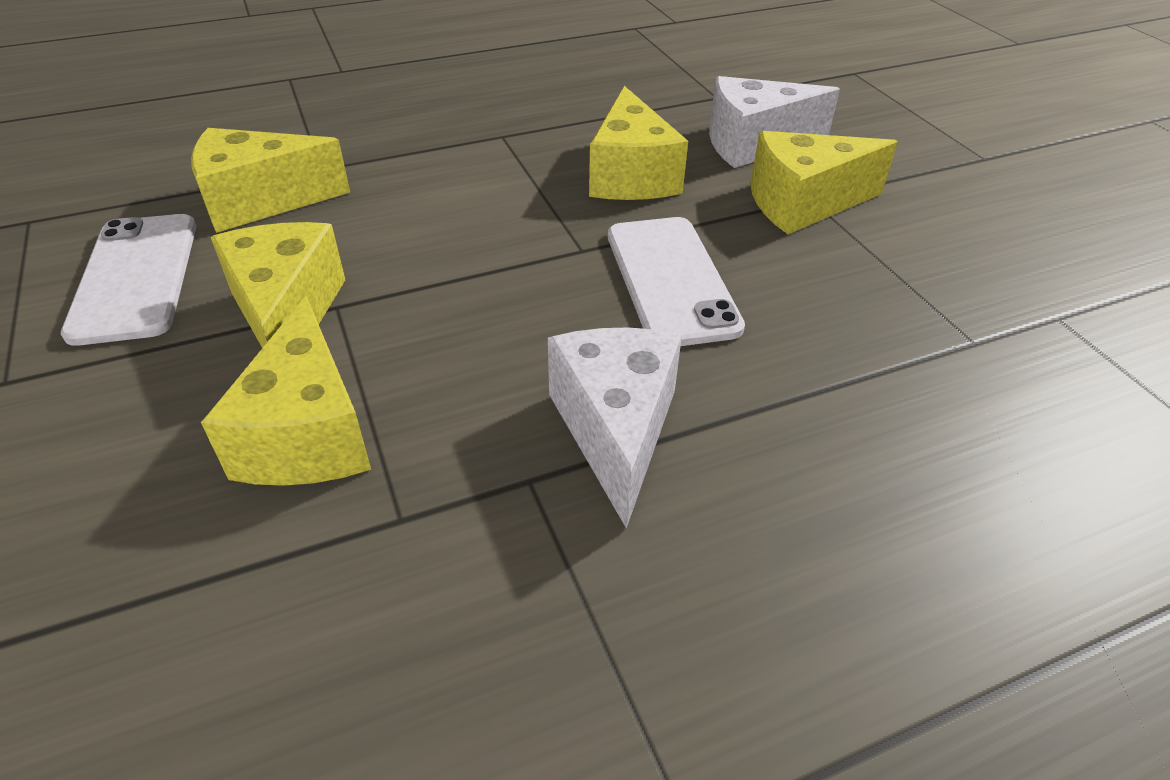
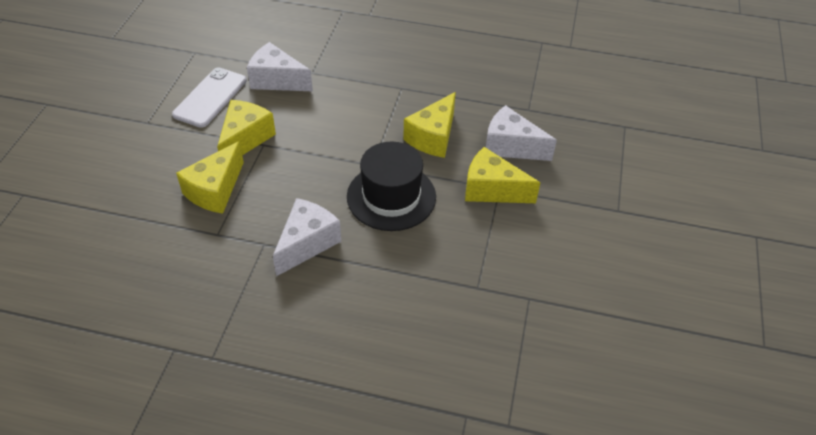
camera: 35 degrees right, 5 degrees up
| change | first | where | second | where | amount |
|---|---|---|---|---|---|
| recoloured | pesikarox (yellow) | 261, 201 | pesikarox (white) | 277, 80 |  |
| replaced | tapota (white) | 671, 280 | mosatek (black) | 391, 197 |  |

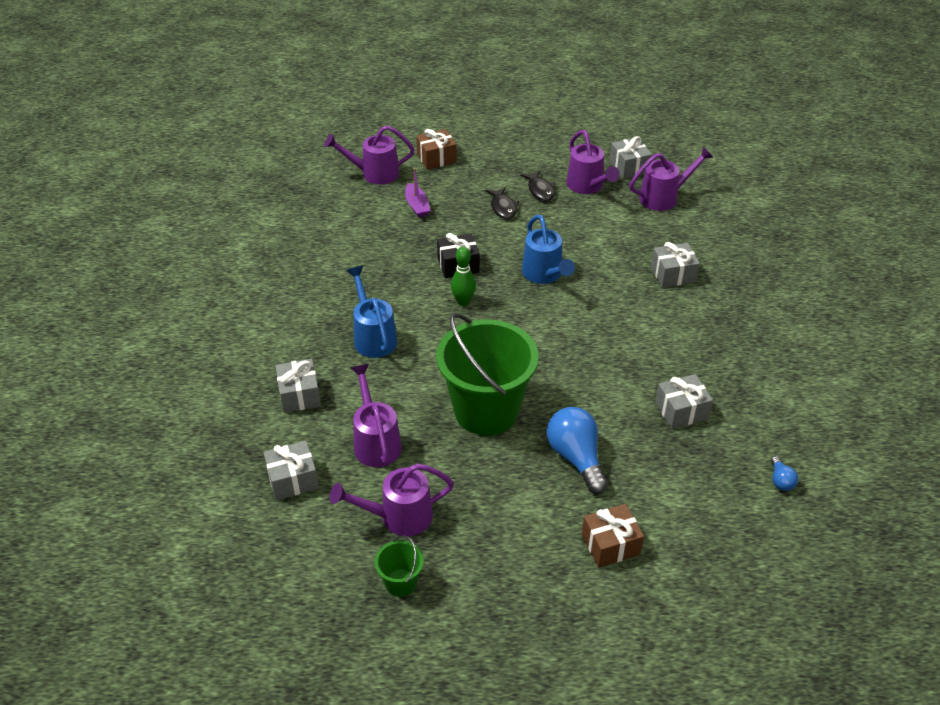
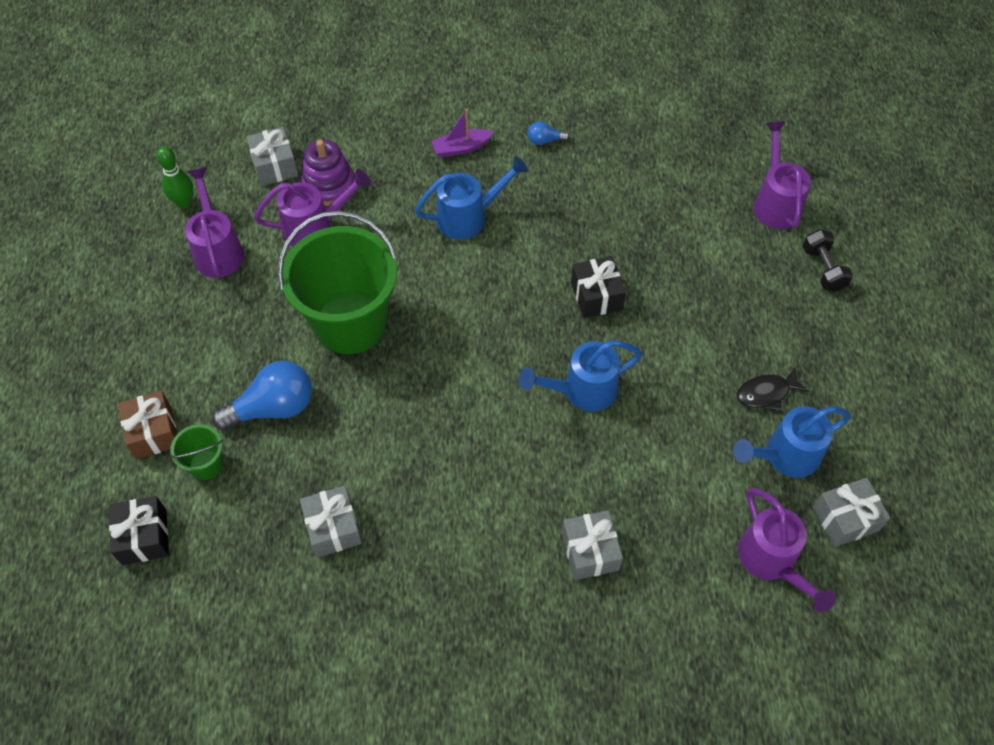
camera: 90 degrees right, 15 degrees up
| change | first | where | second | where | amount |
|---|---|---|---|---|---|
| removed | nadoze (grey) | 299, 395 |  |  |  |
| moved | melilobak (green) | 401, 583 |  | 206, 464 |  |
| moved | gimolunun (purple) | 417, 206 |  | 461, 148 |  |
| replaced | nadoze (brown) | 436, 158 | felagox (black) | 823, 269 |  |
| moved | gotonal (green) | 463, 301 |  | 184, 203 |  |
| removed | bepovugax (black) | 503, 207 |  |  |  |
| recoloured | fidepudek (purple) | 587, 186 | fidepudek (blue) | 785, 455 |  |
| moved | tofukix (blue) | 780, 480 |  | 545, 140 |  |
| added |  |  | nadoze (black) | 144, 537 |  |
| added |  |  | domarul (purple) | 329, 185 |  |

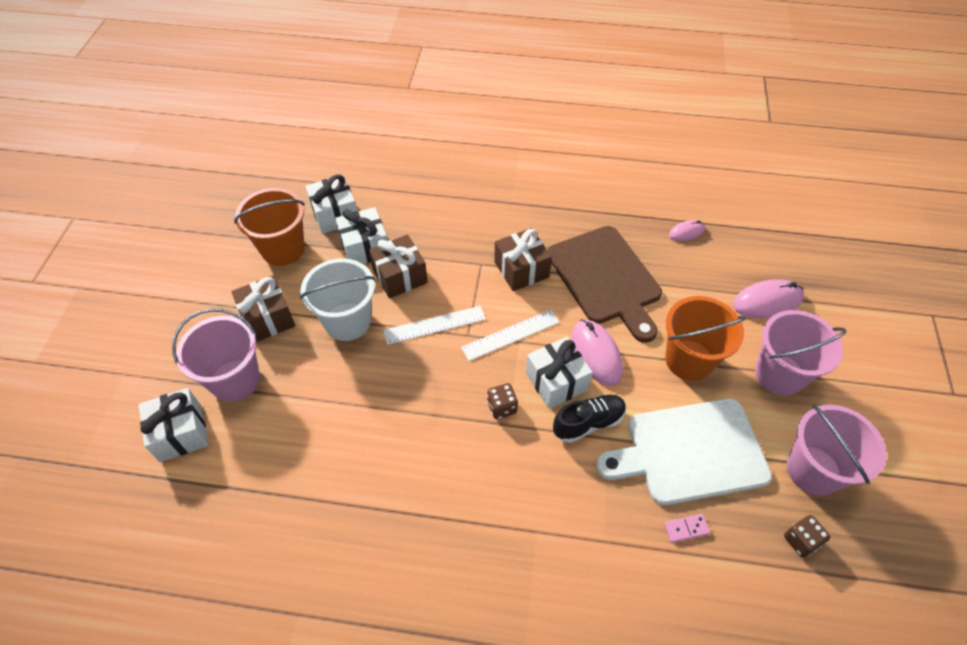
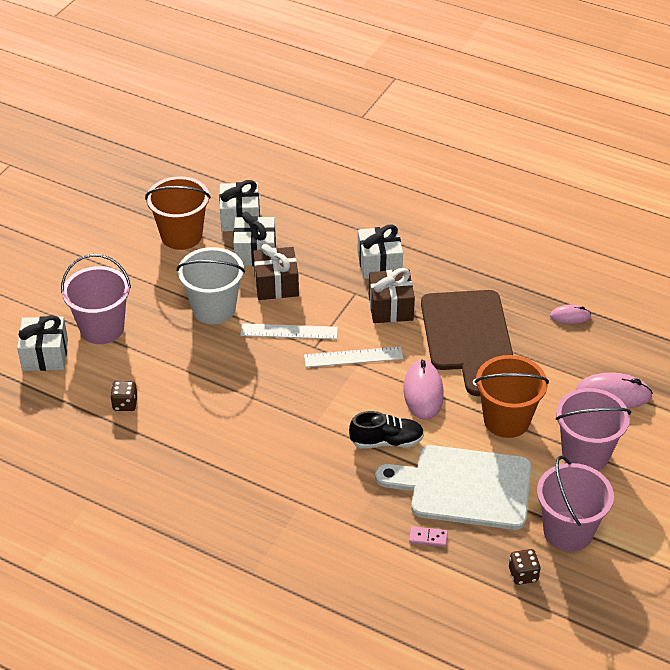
camera: 20 degrees right, 10 degrees down
| change | first | where | second | where | amount |
|---|---|---|---|---|---|
| removed | nadoze (brown) | 268, 318 |  |  |  |
| moved | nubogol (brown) | 502, 407 |  | 125, 404 |  |
| moved | nadoze (white) | 556, 381 |  | 379, 264 |  |

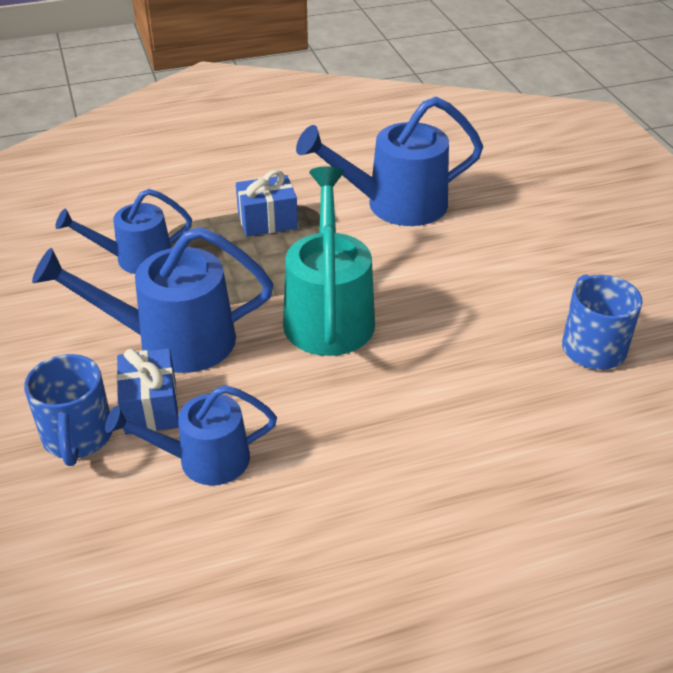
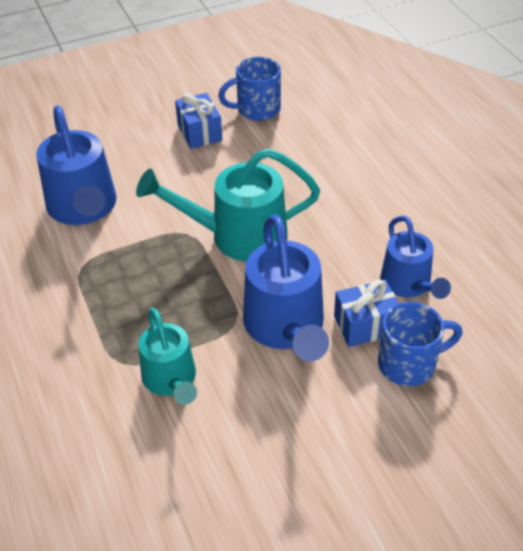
camera: 95 degrees left, 5 degrees up
| change | first | where | second | where | amount |
|---|---|---|---|---|---|
| recoloured | fidepudek (blue) | 135, 259 | fidepudek (turquoise) | 171, 380 |  |
| moved | nadoze (blue) | 267, 221 |  | 199, 132 |  |

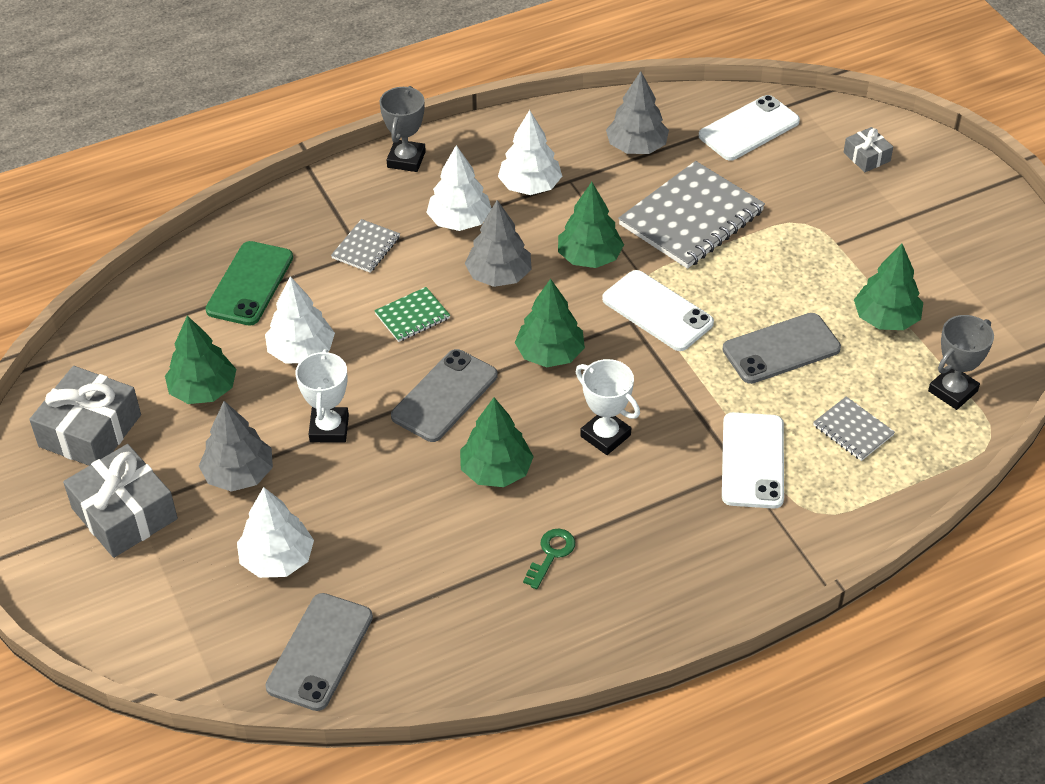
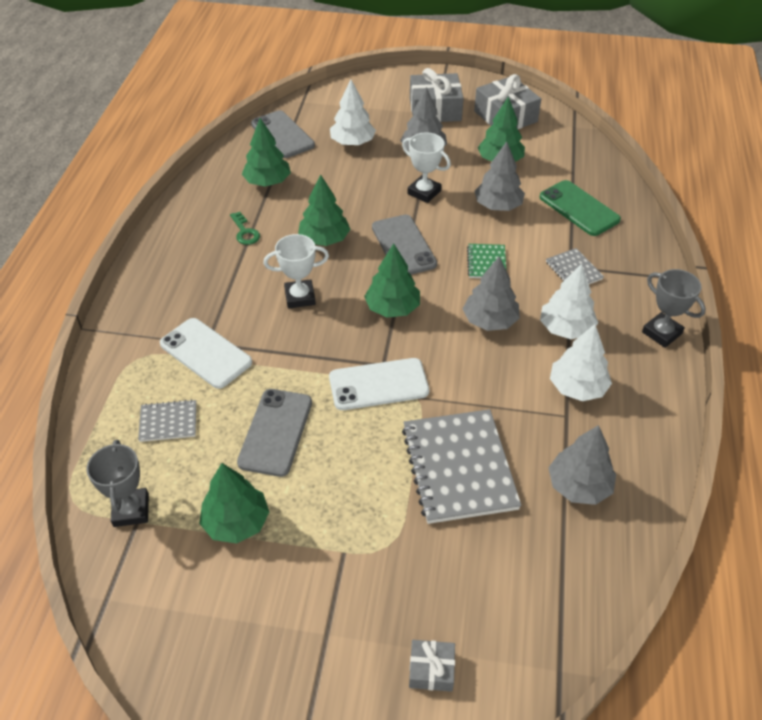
camera: 125 degrees right, 0 degrees up
| change | first | where | second | where | amount |
|---|---|---|---|---|---|
| recoloured | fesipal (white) | 301, 351 | fesipal (grey) | 498, 206 |  |
| moved | fesipal (green) | 589, 257 |  | 267, 182 |  |
| removed | tapota (white) | 749, 129 |  |  |  |

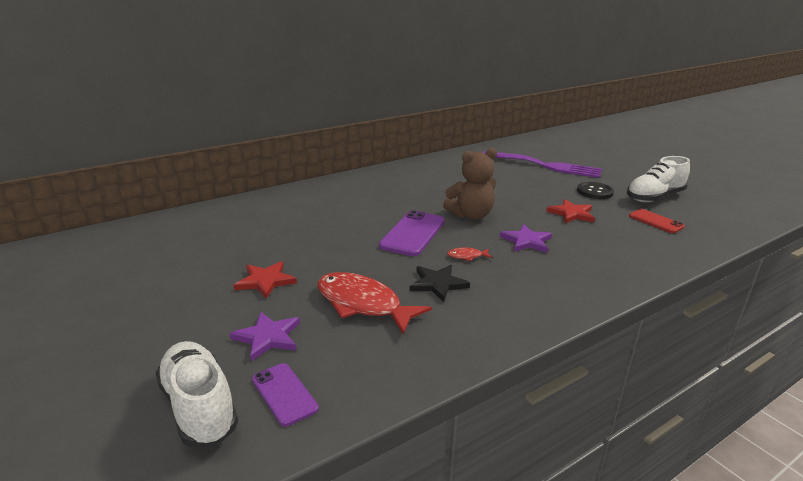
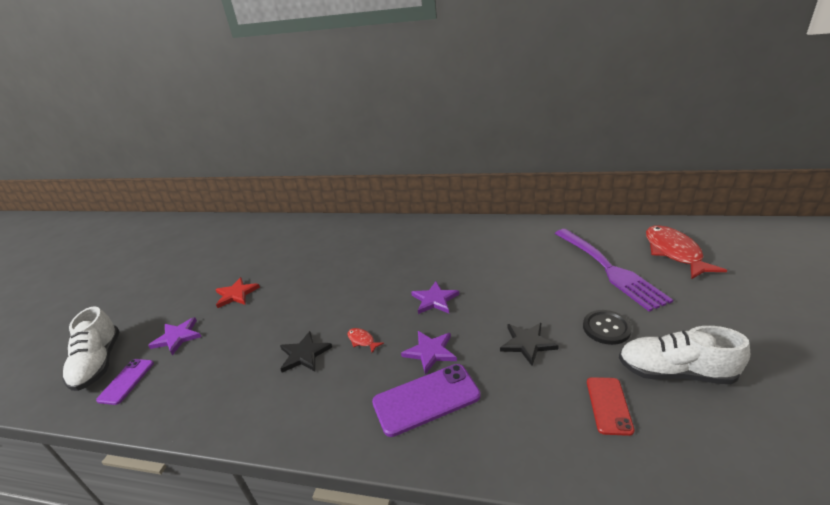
camera: 50 degrees right, 5 degrees up
| change | first | where | second | where | amount |
|---|---|---|---|---|---|
| turned | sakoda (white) | 199, 407 |  | 99, 363 | 150 degrees clockwise |
| moved | bepovugax (red) | 363, 304 |  | 674, 252 |  |
| moved | tapota (purple) | 413, 233 |  | 426, 399 |  |
| replaced | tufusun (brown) | 471, 215 | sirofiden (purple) | 435, 300 |  |
| recoloured | sirofiden (red) | 571, 214 | sirofiden (black) | 527, 343 |  |

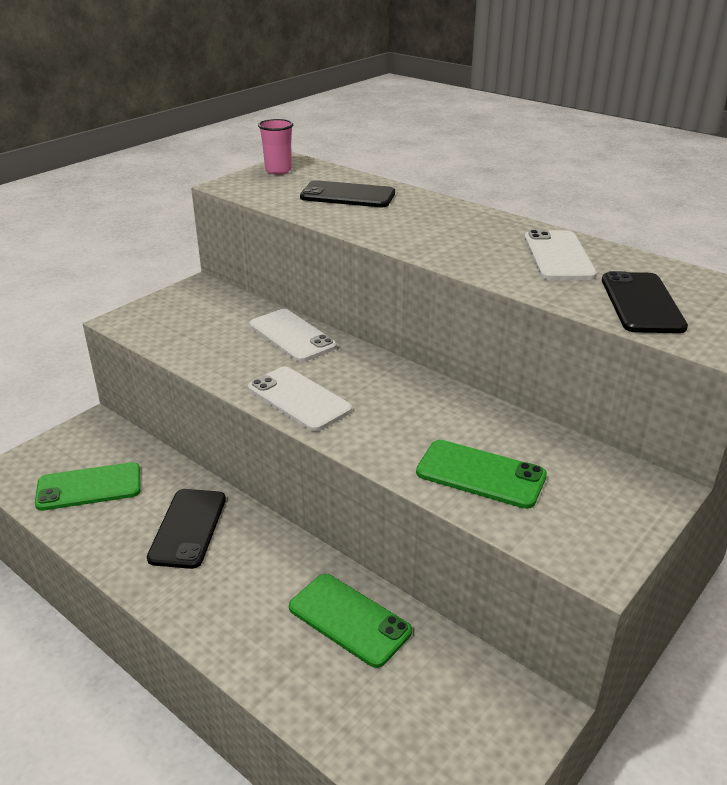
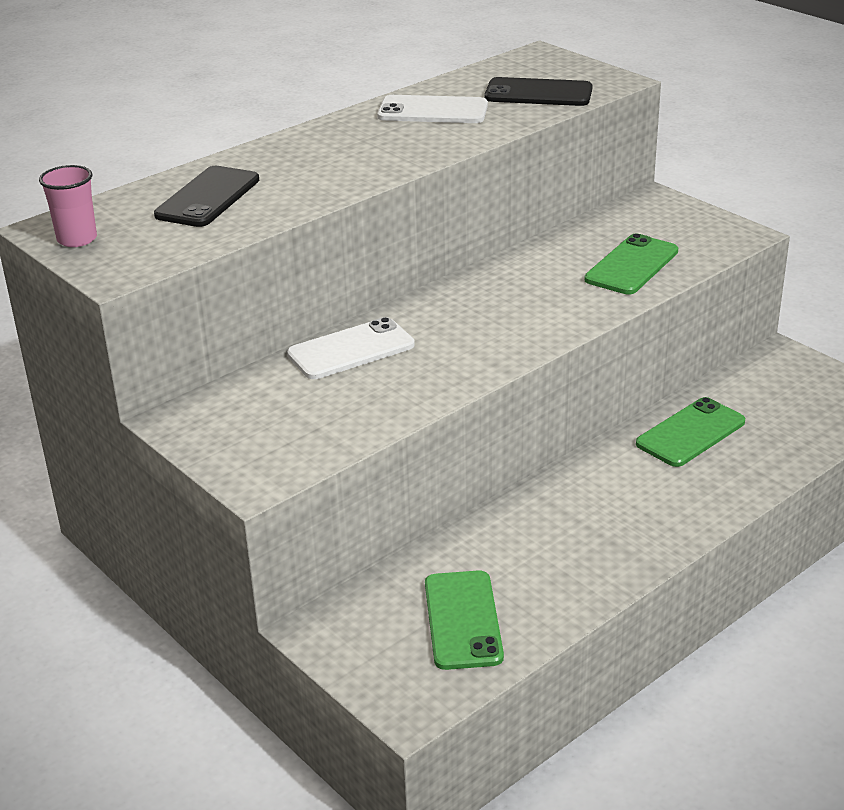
camera: 80 degrees left, 0 degrees up
| change | first | where | second | where | amount |
|---|---|---|---|---|---|
| removed | tapota (black) | 188, 528 |  |  |  |
| removed | tapota (white) | 299, 399 |  |  |  |

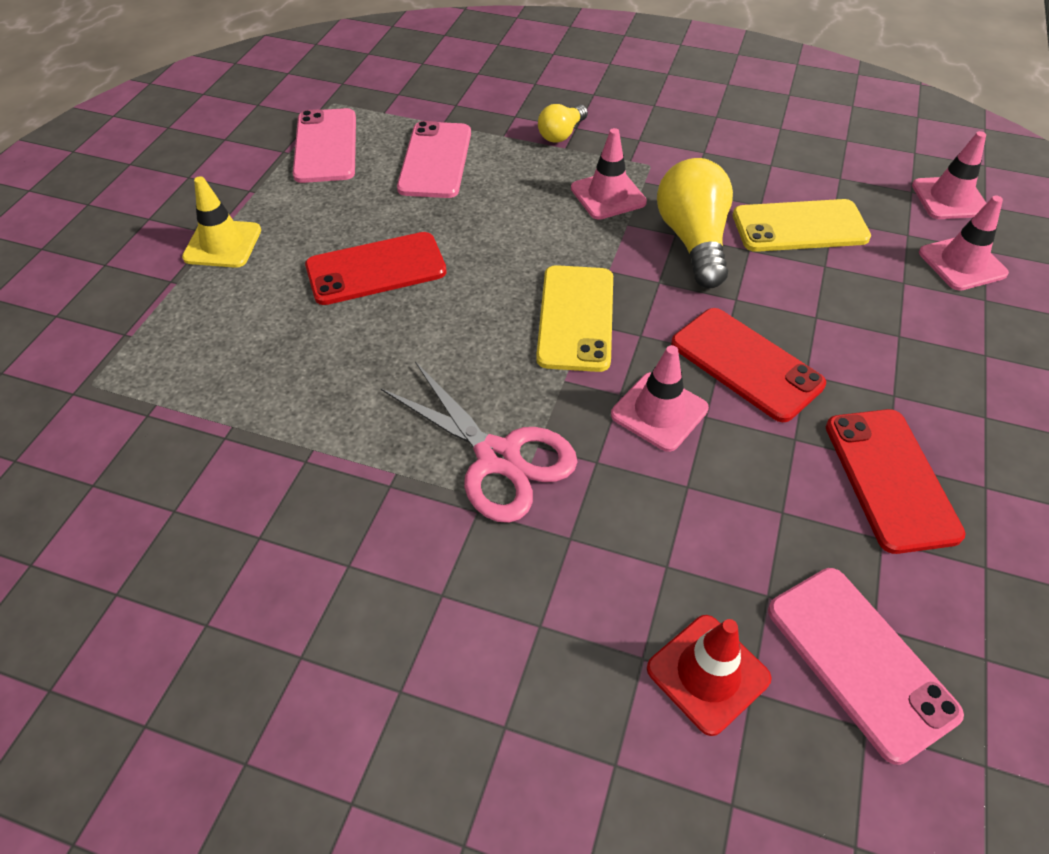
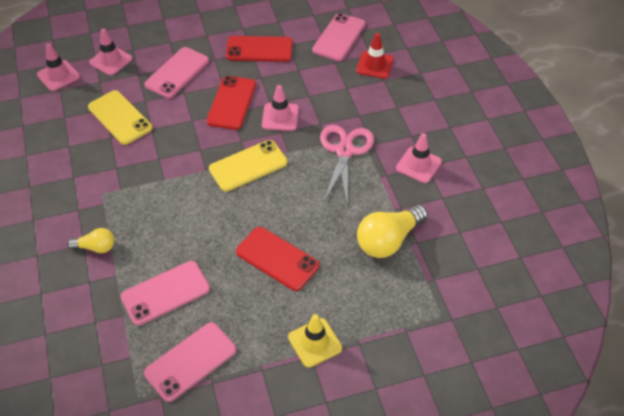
camera: 125 degrees left, 0 degrees up
| change | first | where | second | where | amount |
|---|---|---|---|---|---|
| moved | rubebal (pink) | 608, 195 |  | 418, 165 |  |
| moved | tofukix (yellow) | 693, 241 |  | 388, 240 |  |
| turned | tapota (red) | 891, 479 |  | 259, 49 | 45 degrees clockwise |
| added |  |  | tapota (pink) | 177, 73 |  |

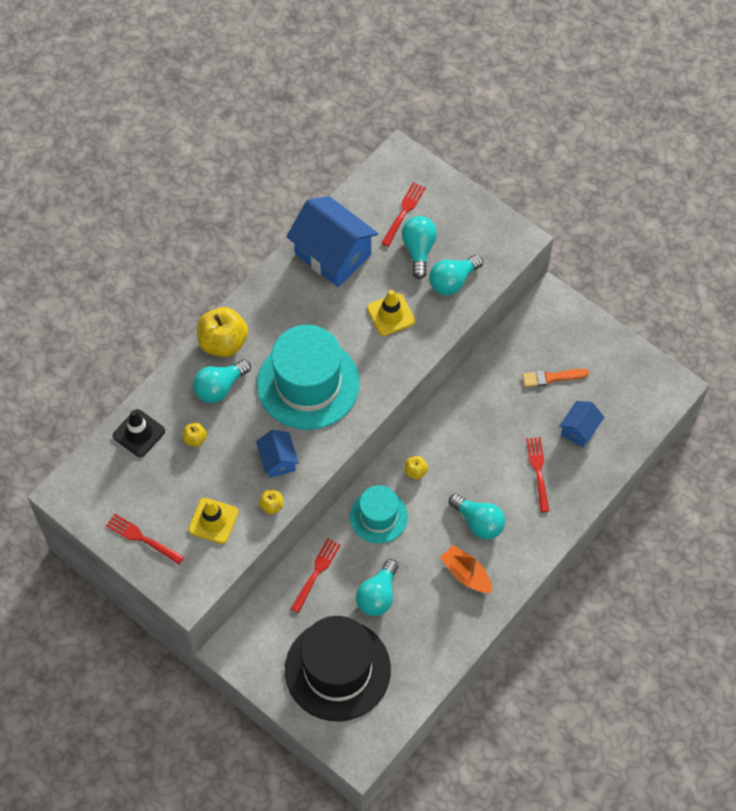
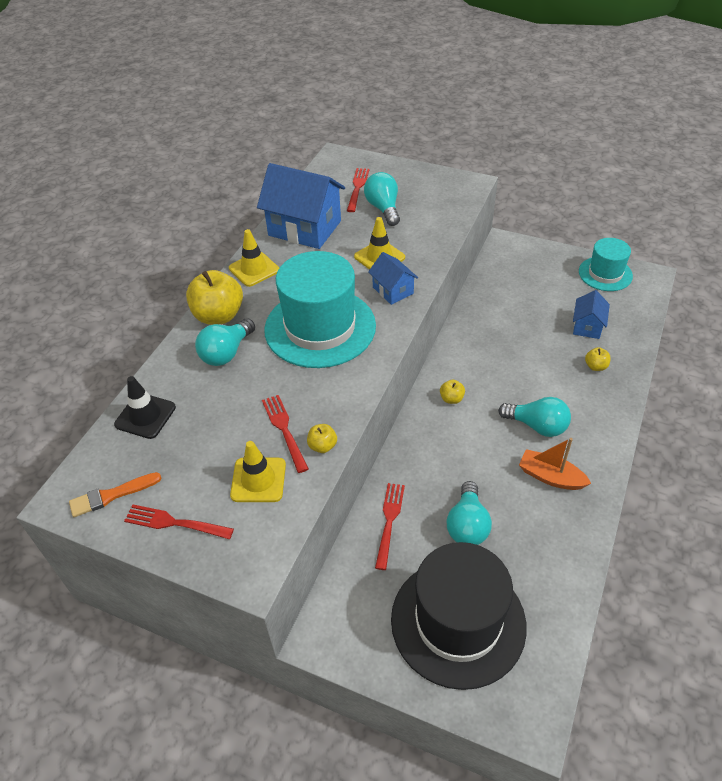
camera: 15 degrees left, 15 degrees down
| change | first | where | second | where | amount |
|---|---|---|---|---|---|
| moved | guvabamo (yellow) | 195, 439 |  | 595, 366 |  |
| moved | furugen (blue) | 278, 460 |  | 393, 290 |  |
| moved | mosatek (turquoise) | 378, 516 |  | 605, 274 |  |
| removed | tofukix (turquoise) | 453, 281 |  |  |  |
| moved | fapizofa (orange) | 551, 377 |  | 111, 495 |  |
| moved | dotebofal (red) | 538, 471 |  | 284, 430 |  |
| added |  |  | rubebal (yellow) | 254, 269 |  |

